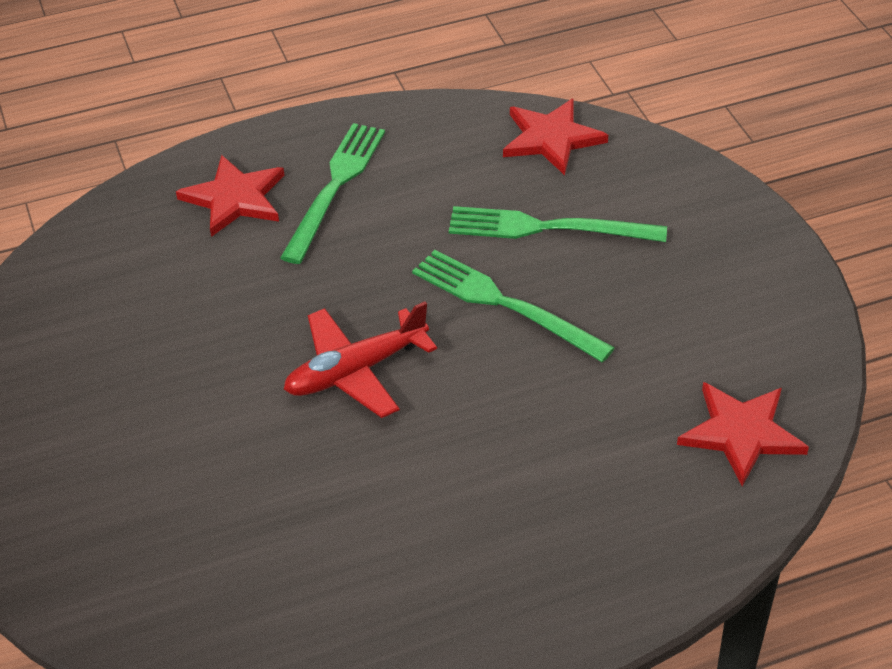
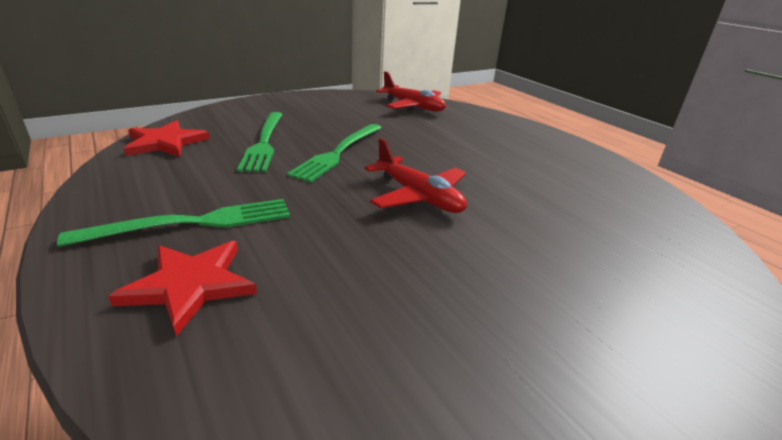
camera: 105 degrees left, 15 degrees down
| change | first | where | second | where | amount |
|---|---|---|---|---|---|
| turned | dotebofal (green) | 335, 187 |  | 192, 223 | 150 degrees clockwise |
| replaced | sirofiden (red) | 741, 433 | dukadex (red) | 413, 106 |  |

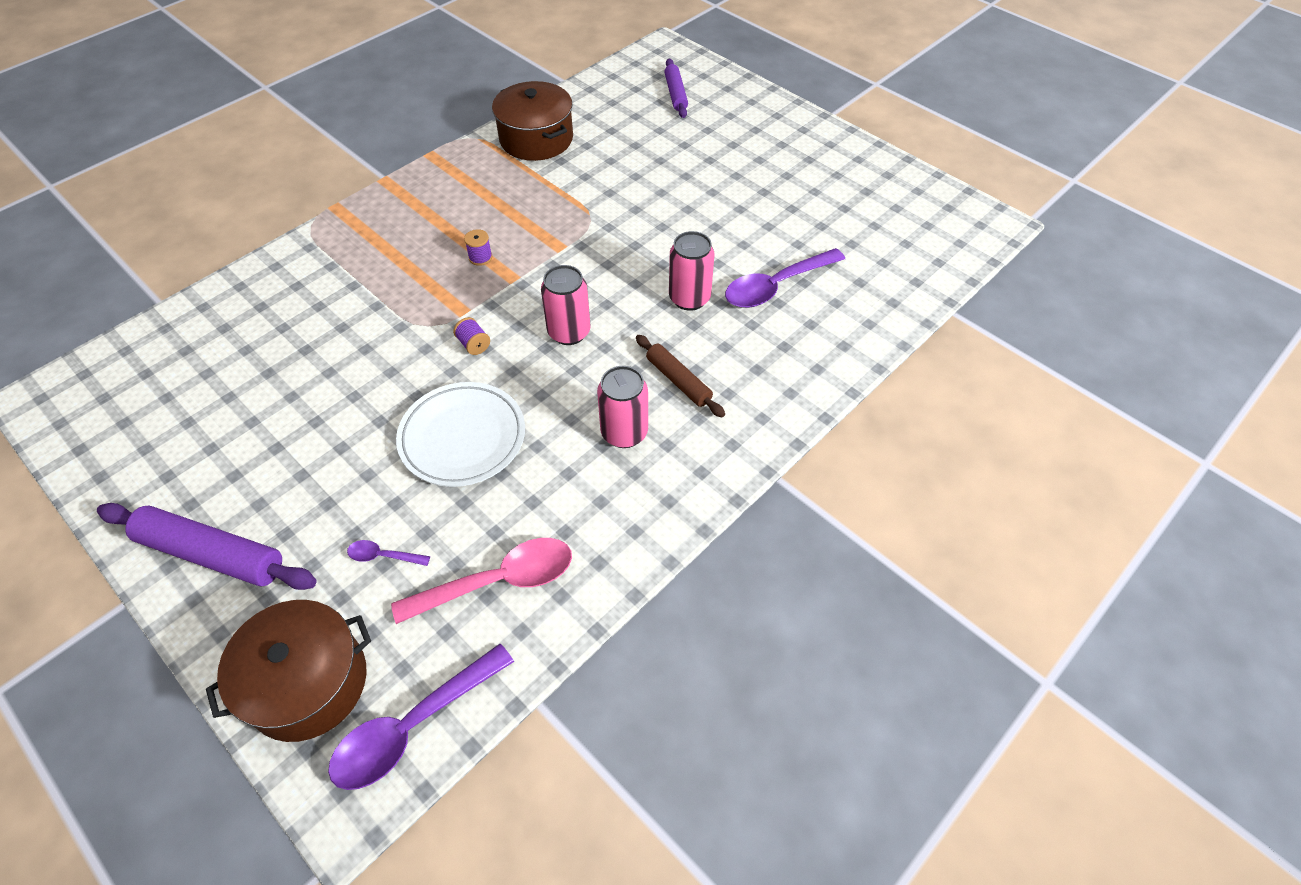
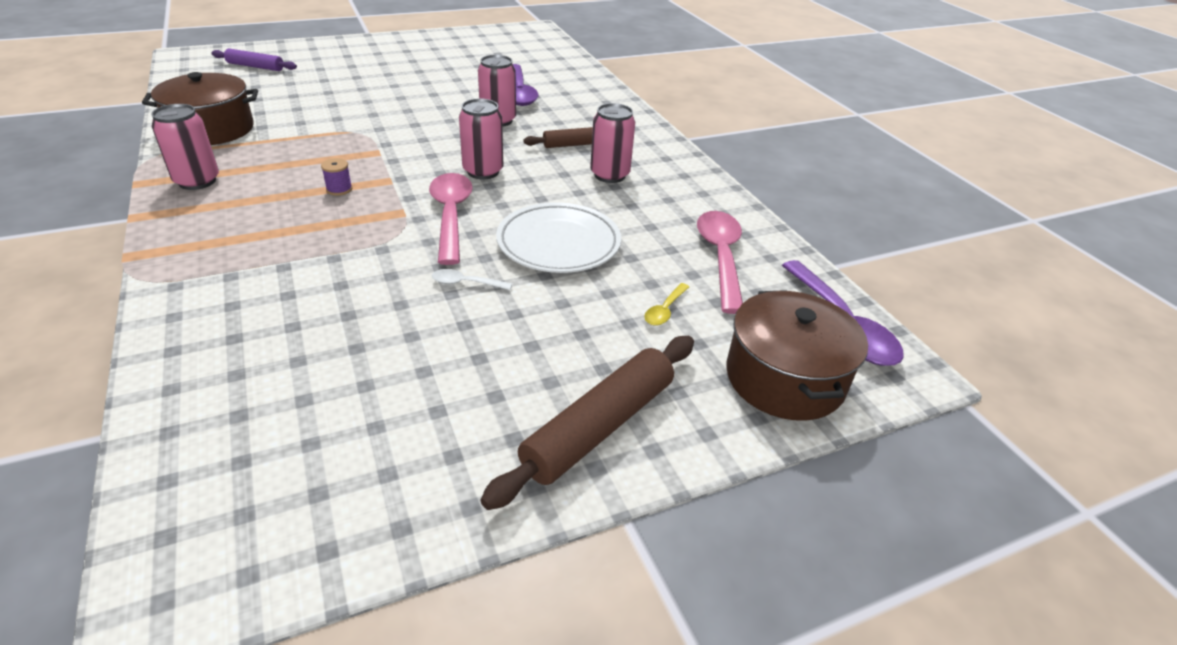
camera: 70 degrees left, 15 degrees down
| change | first | where | second | where | amount |
|---|---|---|---|---|---|
| recoloured | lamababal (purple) | 212, 554 | lamababal (brown) | 599, 427 |  |
| recoloured | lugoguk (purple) | 383, 556 | lugoguk (yellow) | 665, 310 |  |
| replaced | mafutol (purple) | 474, 344 | lugoguk (pink) | 451, 216 |  |
| added |  |  | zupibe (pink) | 197, 181 |  |
| added |  |  | lugoguk (white) | 466, 283 |  |

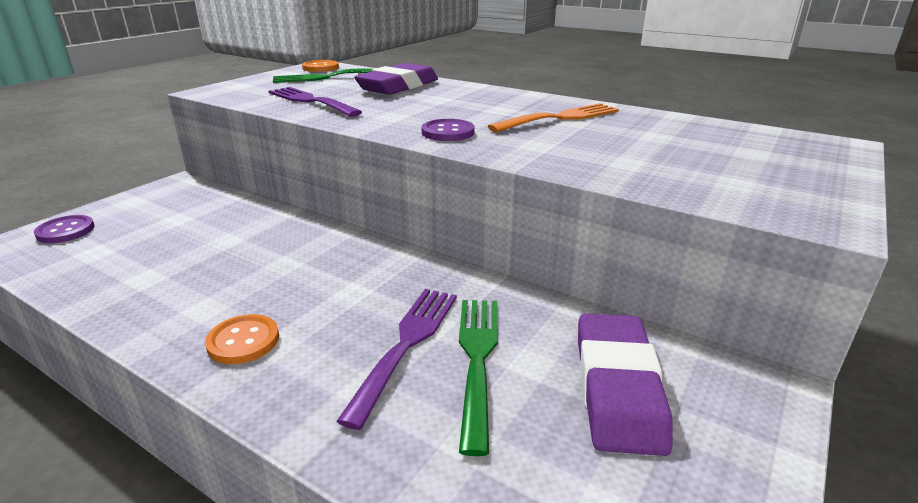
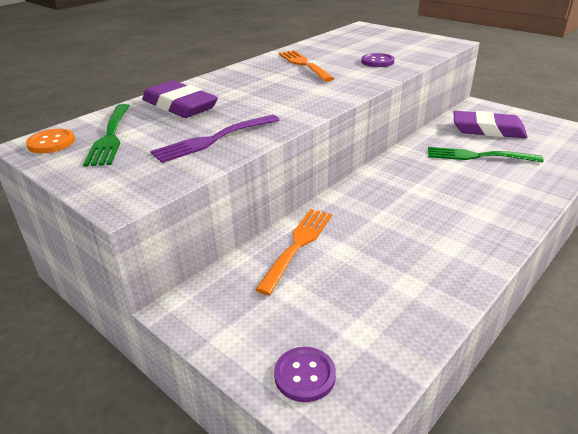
camera: 80 degrees left, 5 degrees up
| change | first | where | second | where | amount |
|---|---|---|---|---|---|
| removed | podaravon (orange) | 243, 341 |  |  |  |
| removed | dotebofal (purple) | 406, 344 |  |  |  |
| moved | podaravon (purple) | 448, 132 |  | 377, 62 |  |
| added |  |  | dotebofal (orange) | 298, 245 |  |

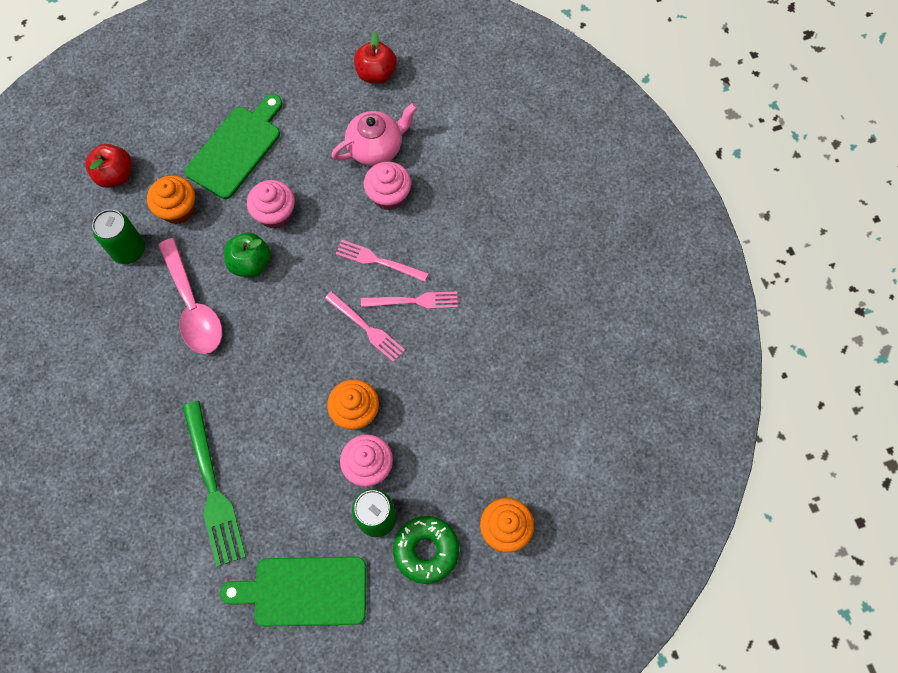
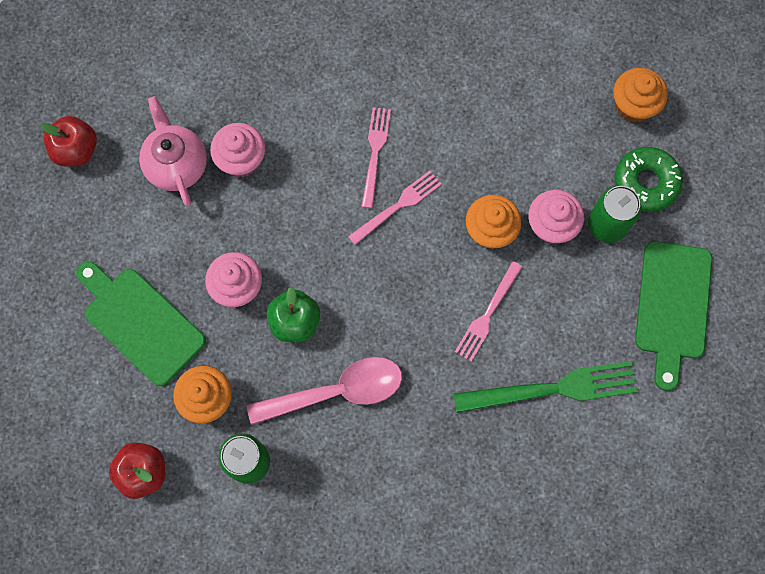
camera: 80 degrees left, 5 degrees up
| change | first | where | second | where | amount |
|---|---|---|---|---|---|
| moved | dotebofal (pink) | 378, 261 |  | 487, 314 |  |

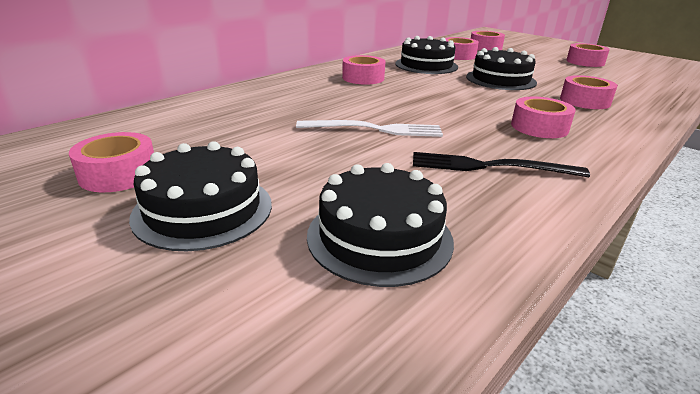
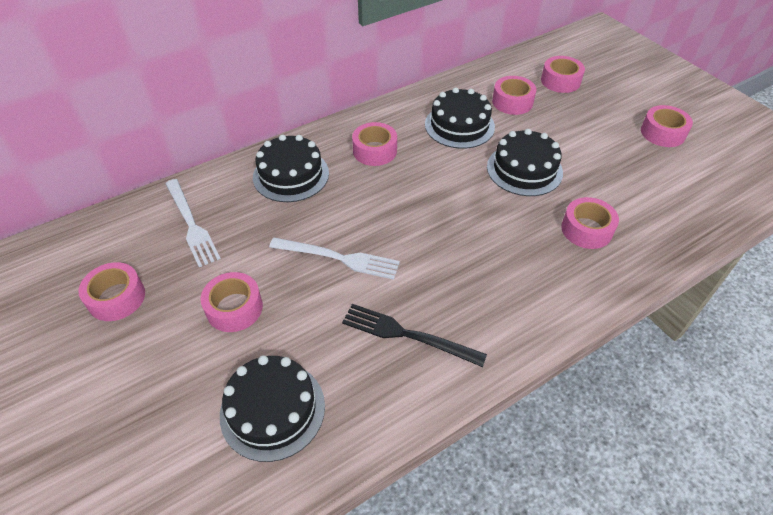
camera: 15 degrees right, 20 degrees up
| change | first | where | second | where | amount |
|---|---|---|---|---|---|
| moved | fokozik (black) | 203, 209 |  | 291, 175 |  |
| moved | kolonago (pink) | 539, 127 |  | 234, 308 |  |
| added |  |  | dotebofal (white) | 191, 224 |  |

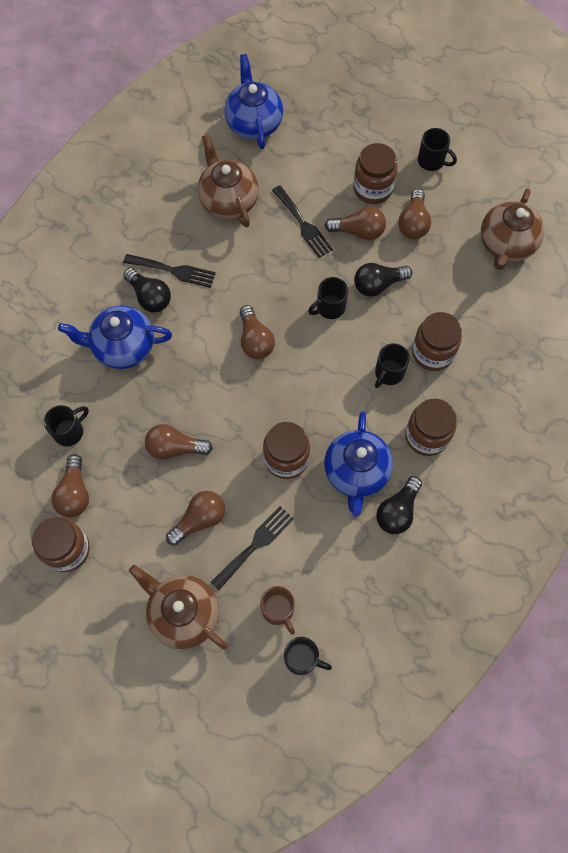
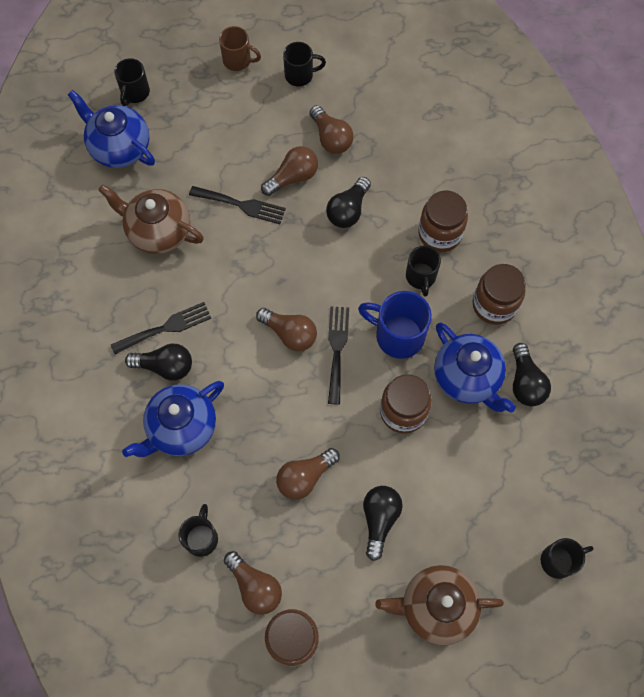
camera: 40 degrees left, 0 degrees up
| change | first | where | second | where | amount |
|---|---|---|---|---|---|
| recoloured | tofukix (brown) | 199, 520 | tofukix (black) | 379, 519 |  |
| moved | dotebofal (black) | 255, 544 |  | 337, 349 |  |
| moved | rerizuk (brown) | 278, 610 |  | 238, 60 |  |
| moved | rerizuk (black) | 329, 308 |  | 135, 93 |  |
| removed | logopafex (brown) | 372, 189 |  |  |  |
| removed | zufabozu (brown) | 506, 245 |  |  |  |
| added |  |  | rerizuk (blue) | 397, 335 |  |

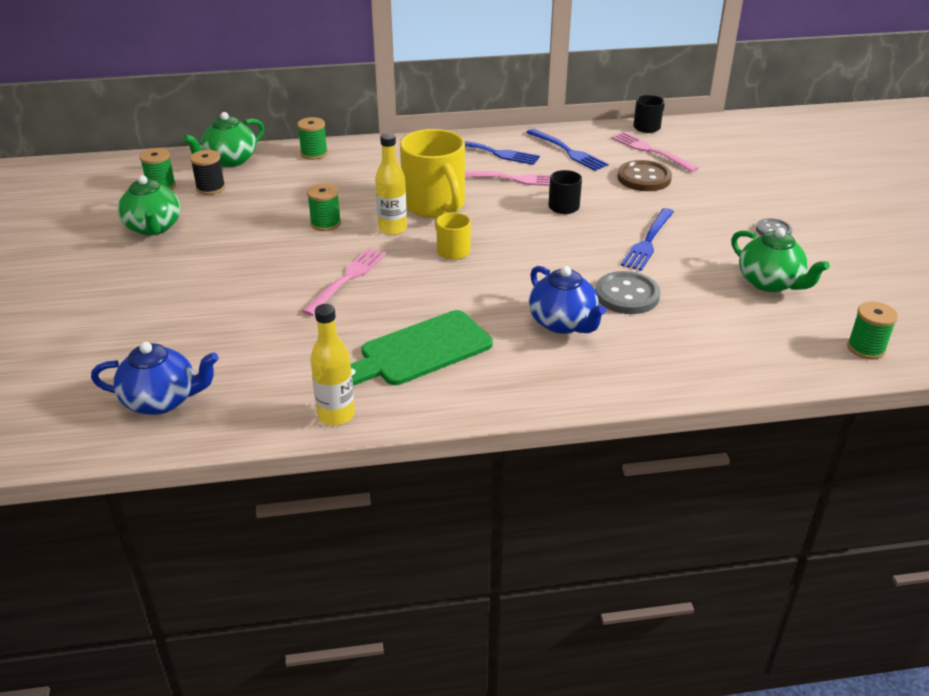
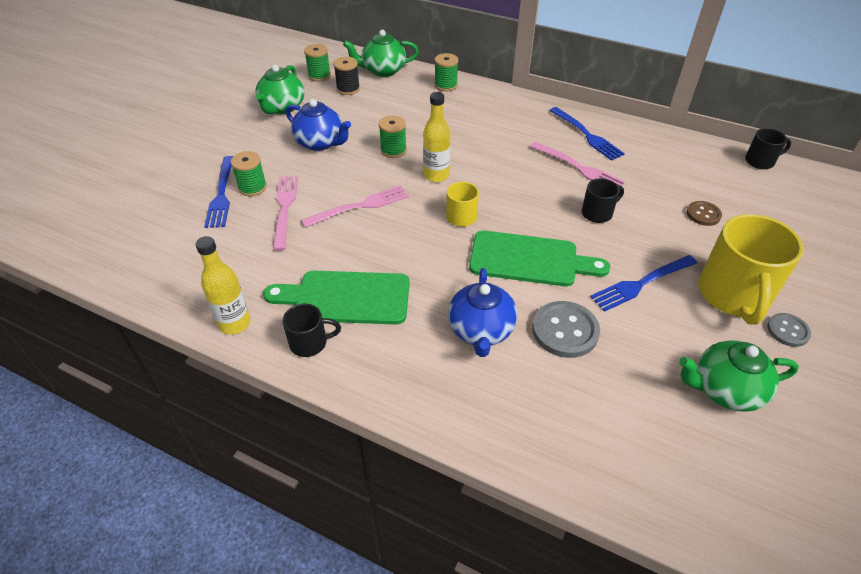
camera: 35 degrees right, 10 degrees up
| change | first | where | second | where | amount |
|---|---|---|---|---|---|
| moved | zufabozu (blue) | 162, 400 |  | 320, 143 |  |
| moved | rerizuk (yellow) | 435, 205 |  | 733, 295 |  |
| moved | dotebofal (blue) | 568, 151 |  | 221, 194 |  |
| moved | dotebofal (pink) | 651, 151 |  | 284, 208 |  |
| resized | podaravon (brown) | 644, 178 |  | 703, 214 | x0.60 |
| turned | zufabozu (green) | 770, 283 |  | 724, 390 | 90 degrees clockwise |
| moved | mafutol (green) | 866, 348 |  | 252, 187 |  |
| added |  |  | rerizuk (black) | 310, 343 |  |
| added |  |  | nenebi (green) | 530, 260 |  |

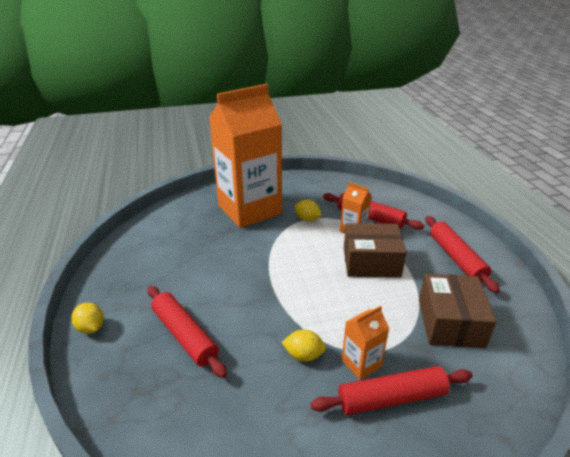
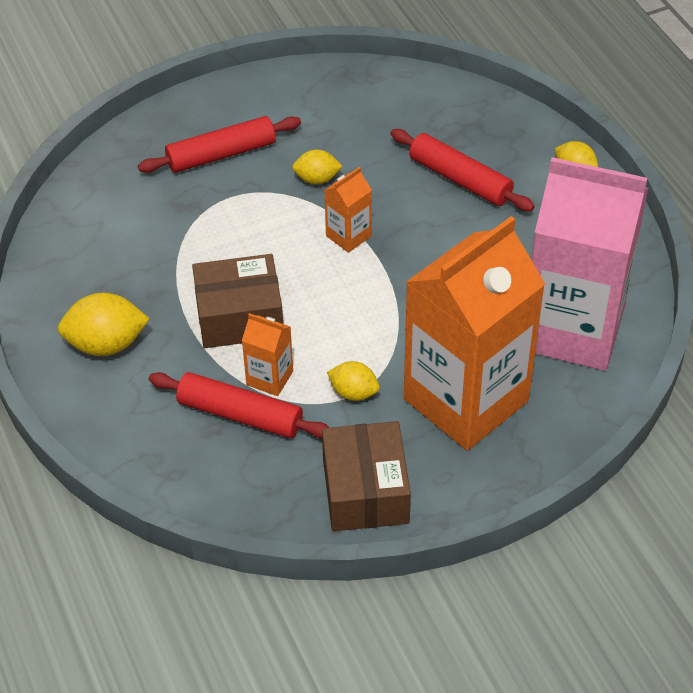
camera: 170 degrees right, 15 degrees up
| change | first | where | second | where | amount |
|---|---|---|---|---|---|
| moved | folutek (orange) | 361, 363 |  | 348, 236 |  |
| moved | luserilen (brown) | 450, 322 |  | 365, 491 |  |
| replaced | lamababal (red) | 456, 258 | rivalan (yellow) | 106, 344 |  |
| added |  |  | folutek (pink) | 573, 329 |  |

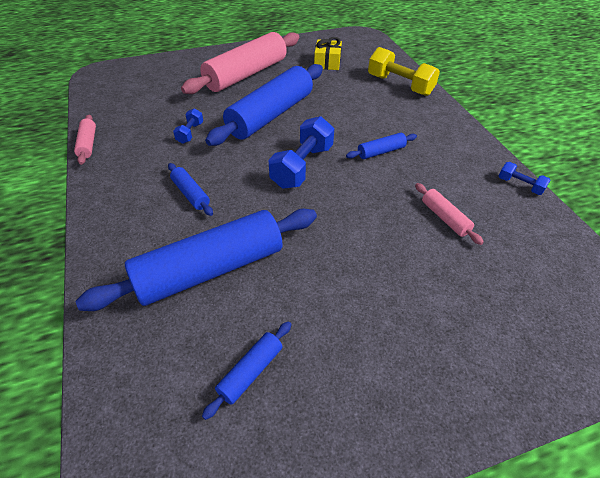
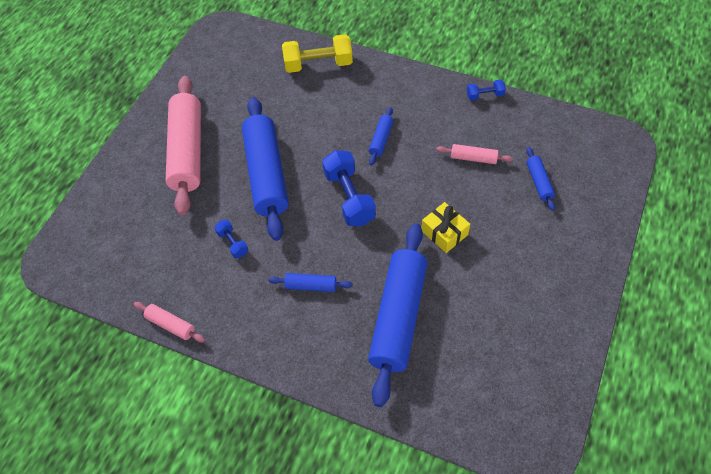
camera: 45 degrees left, 10 degrees up
| change | first | where | second | where | amount |
|---|---|---|---|---|---|
| moved | lamababal (blue) | 250, 372 |  | 539, 182 |  |
| moved | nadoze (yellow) | 327, 62 |  | 444, 233 |  |

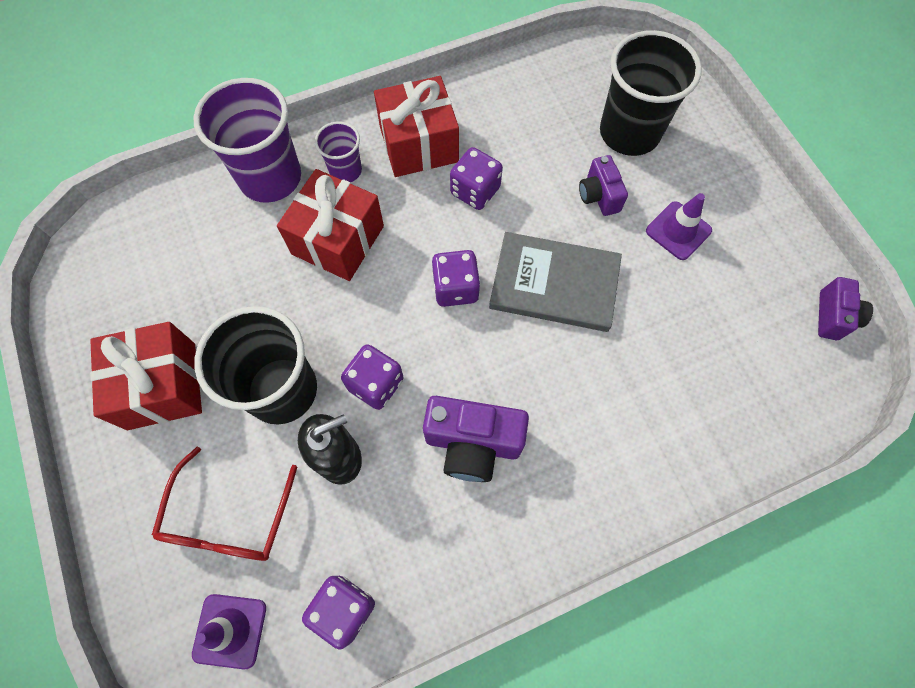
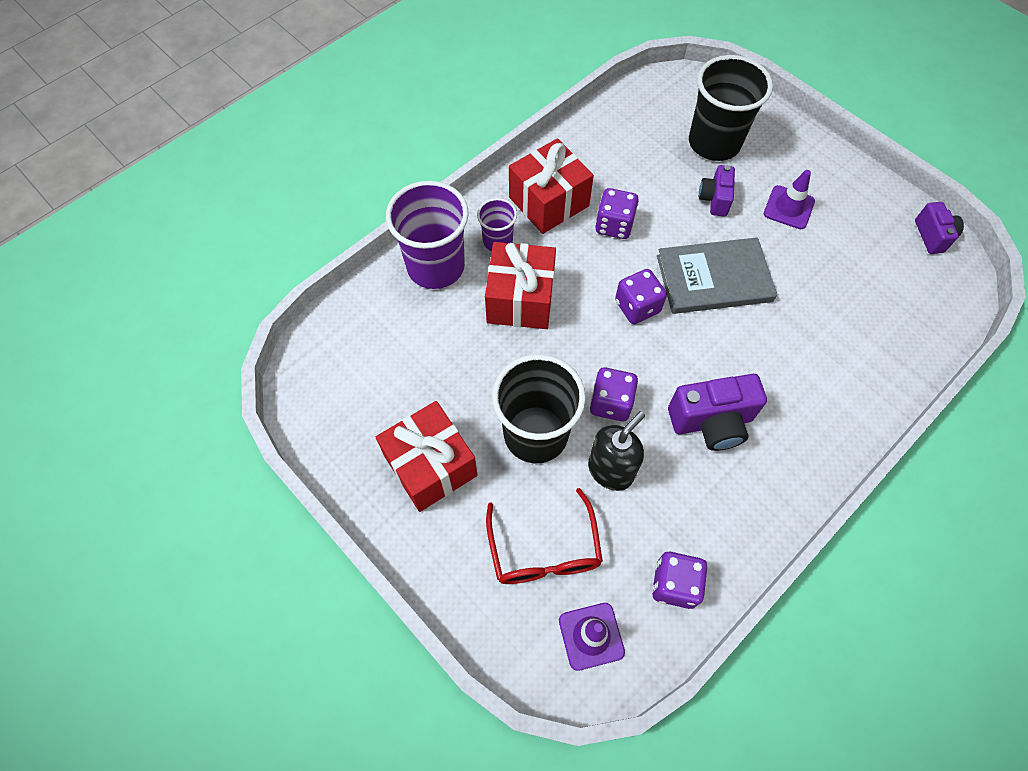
camera: 20 degrees left, 5 degrees down
| change | first | where | second | where | amount |
|---|---|---|---|---|---|
| turned | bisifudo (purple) | 598, 196 |  | 714, 199 | 45 degrees clockwise |

